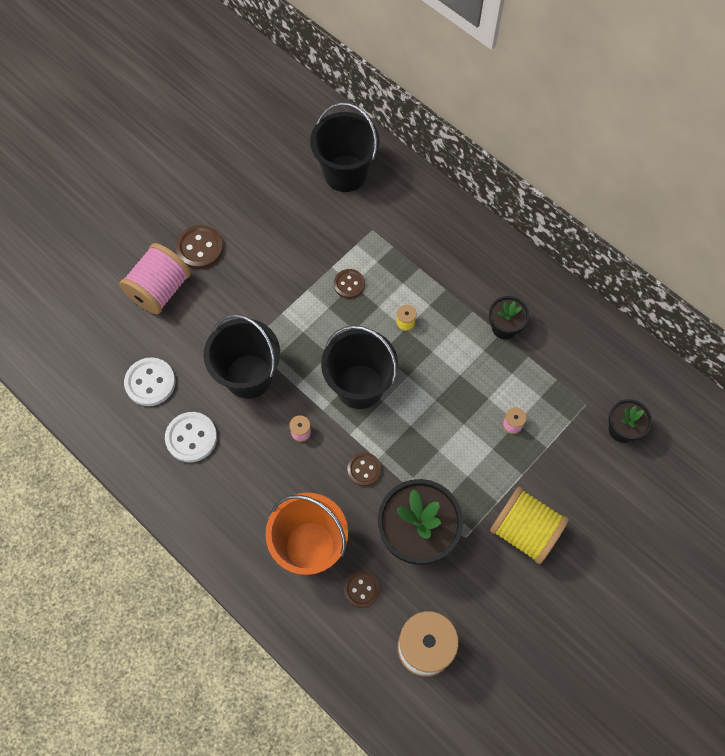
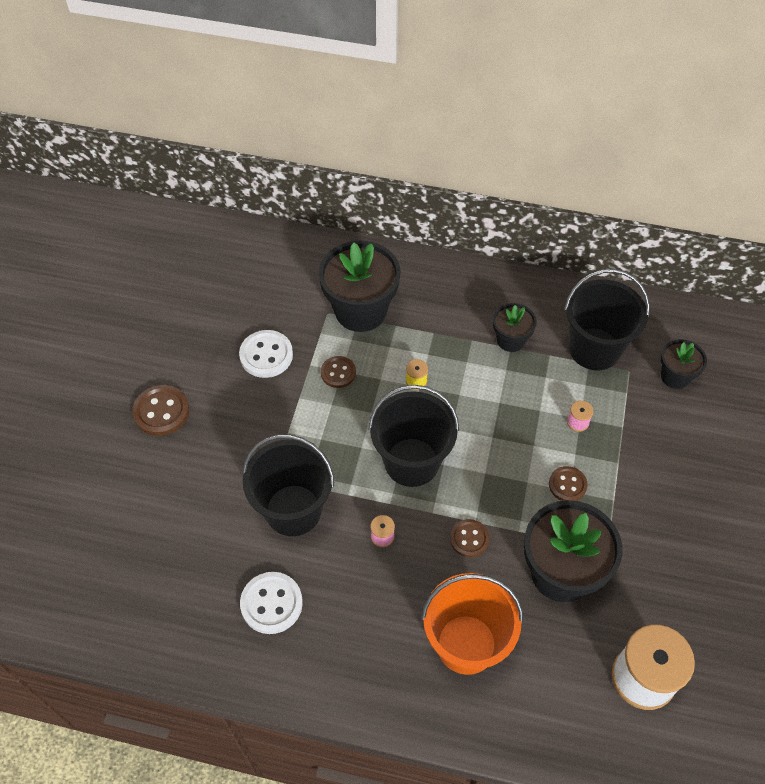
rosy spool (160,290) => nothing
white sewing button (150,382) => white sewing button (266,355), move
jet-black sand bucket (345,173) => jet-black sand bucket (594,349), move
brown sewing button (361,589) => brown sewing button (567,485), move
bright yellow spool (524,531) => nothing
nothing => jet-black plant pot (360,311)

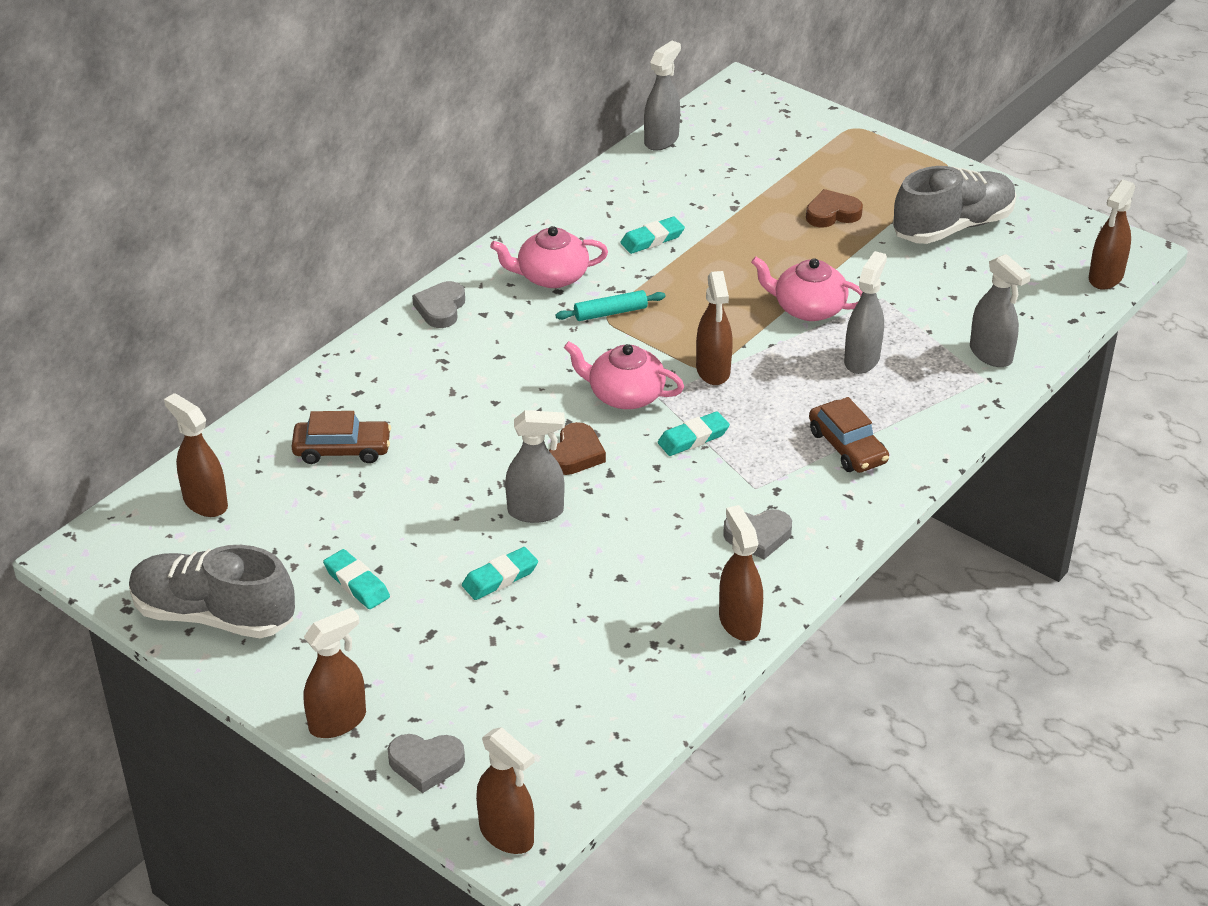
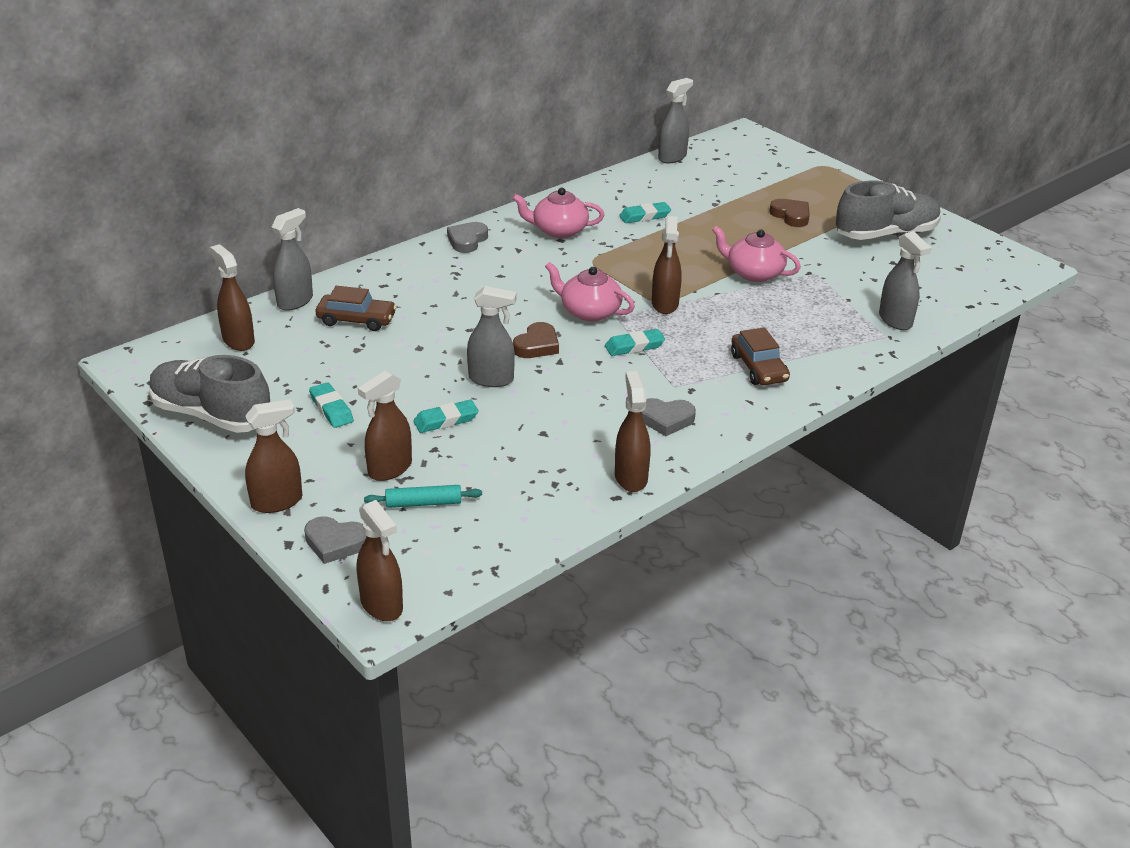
aqua dough roller (610,313) => aqua dough roller (423,503), move
brown heart (832,213) => brown heart (791,216), 60 degrees clockwise
ash-grey spray cleaner (862,359) => ash-grey spray cleaner (295,301), move
brown spray cleaner (1105,277) => brown spray cleaner (389,469), move

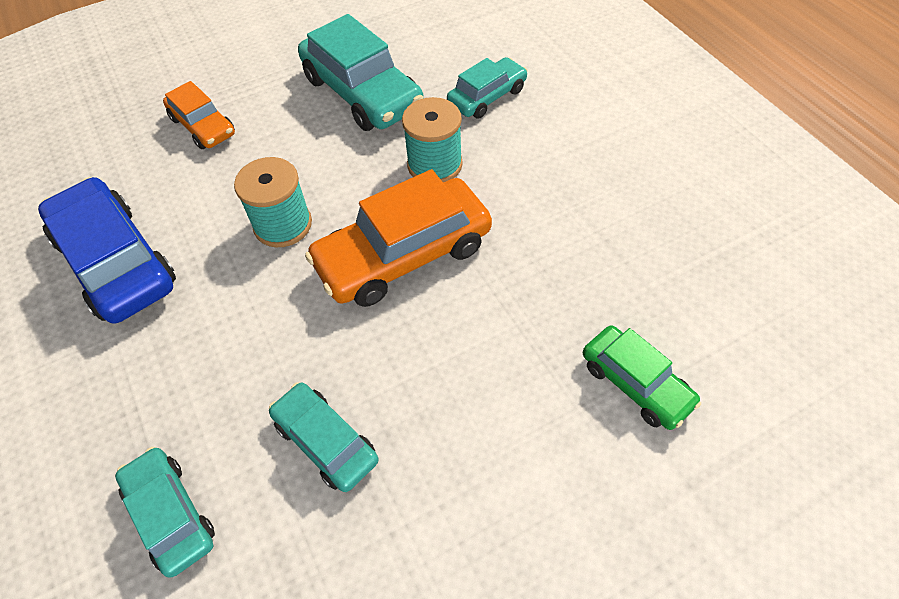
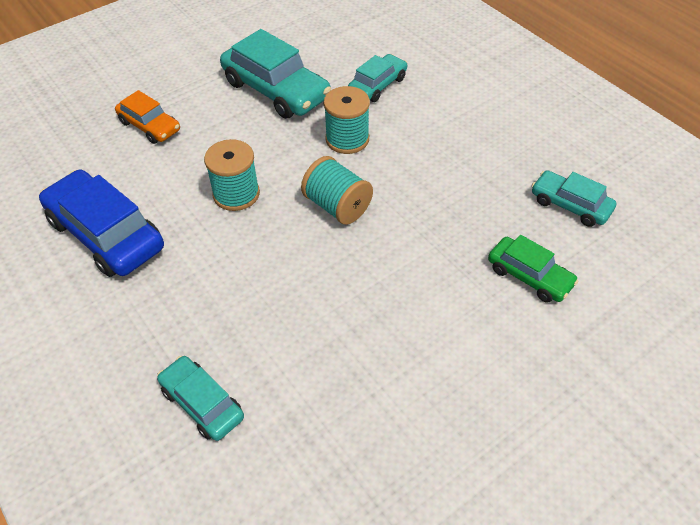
aqua toy car (326,441) => aqua toy car (570,205), move
orange toy car (403,254) => aqua spool (337,206)

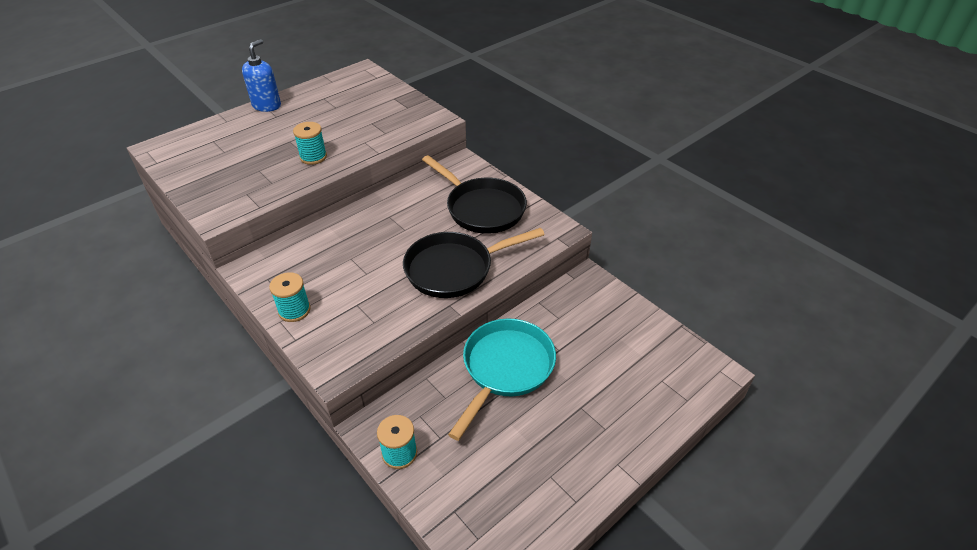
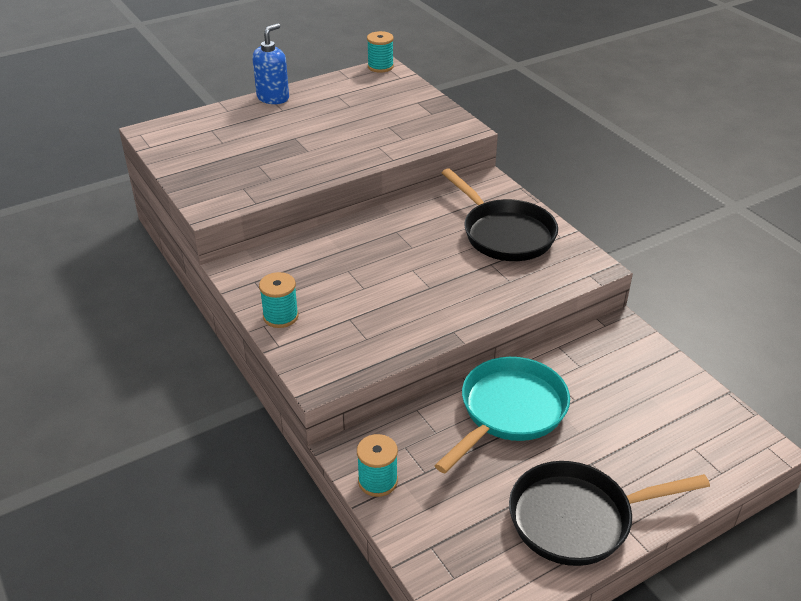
aqua spool (313,157) => aqua spool (380,67), move
jet-black pan (454,269) => jet-black pan (577,518), move

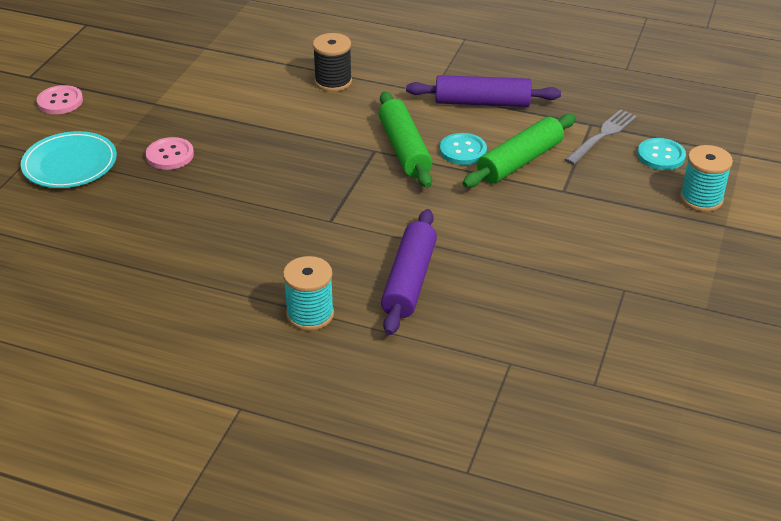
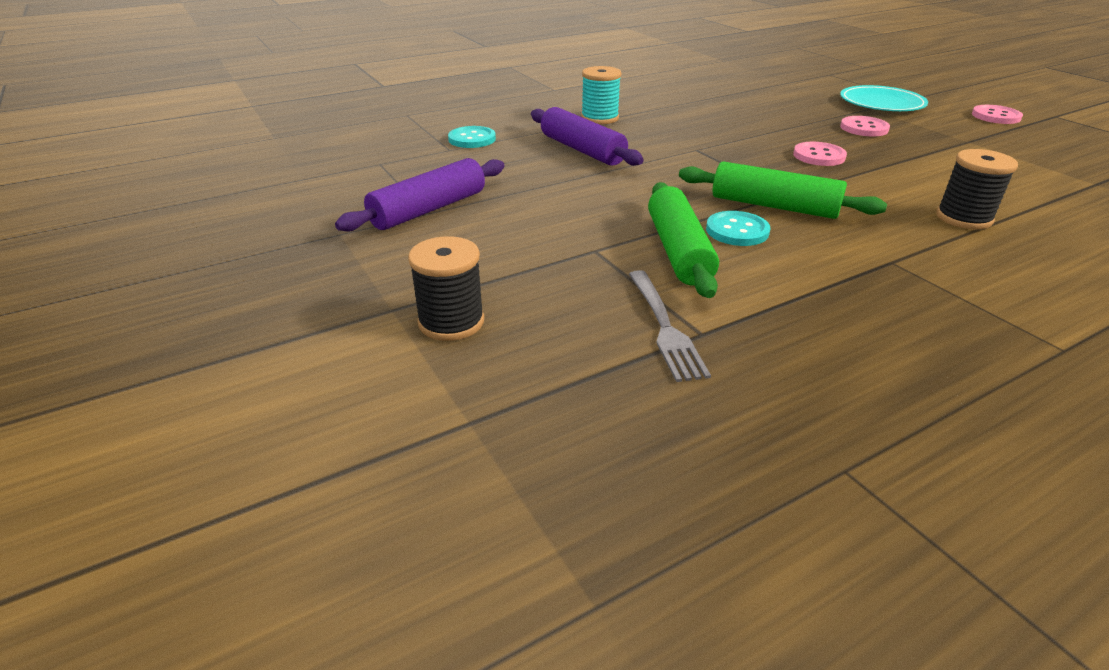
violet dough roller (482,103) => violet dough roller (428,209), move
aqua sewing button (661,156) => aqua sewing button (472,139), move
aqua spool (701,199) => jet-black spool (451,322)
nothing => rosy sewing button (819,156)

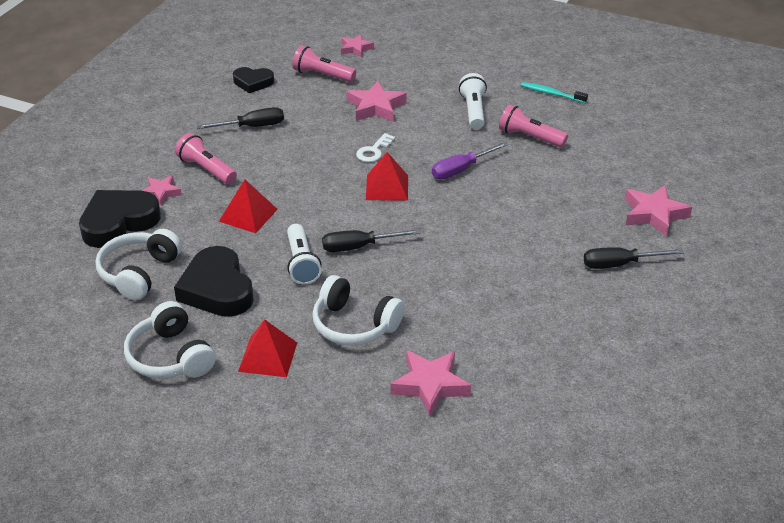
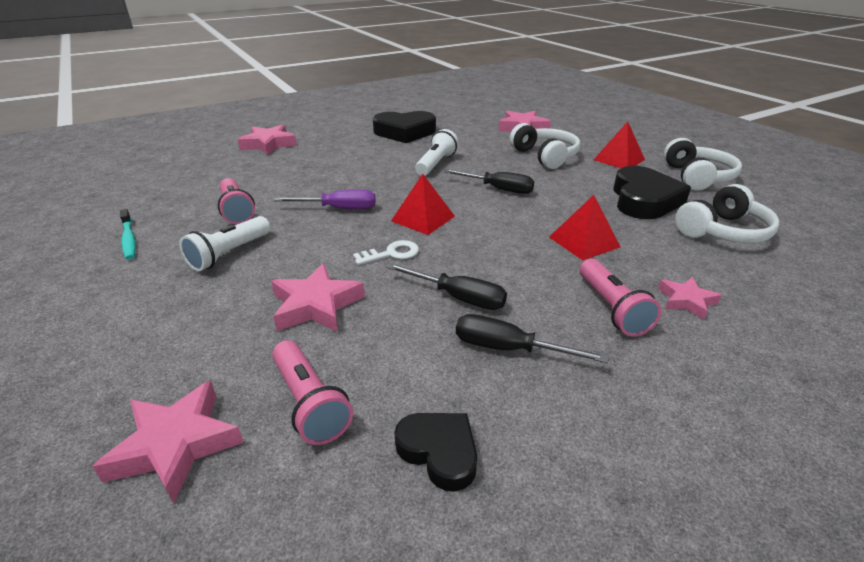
jet-black heart (118,222) => jet-black heart (405,132), move
white torch (301,263) => white torch (436,164), move
rosy five-pointed star (355,48) => rosy five-pointed star (176,445), x1.63
jet-black screwdriver (620,264) => jet-black screwdriver (458,297), move

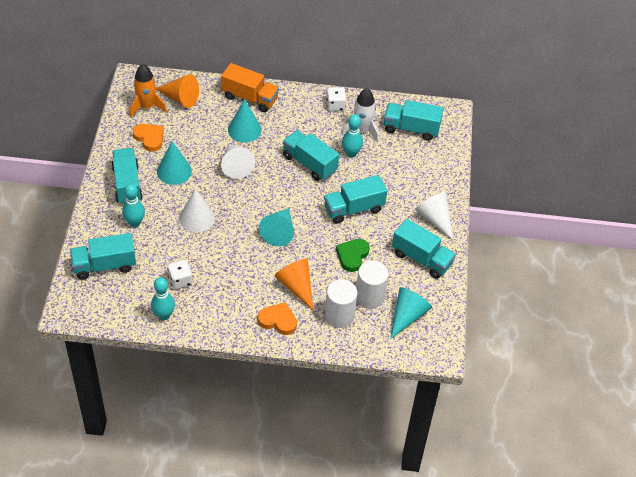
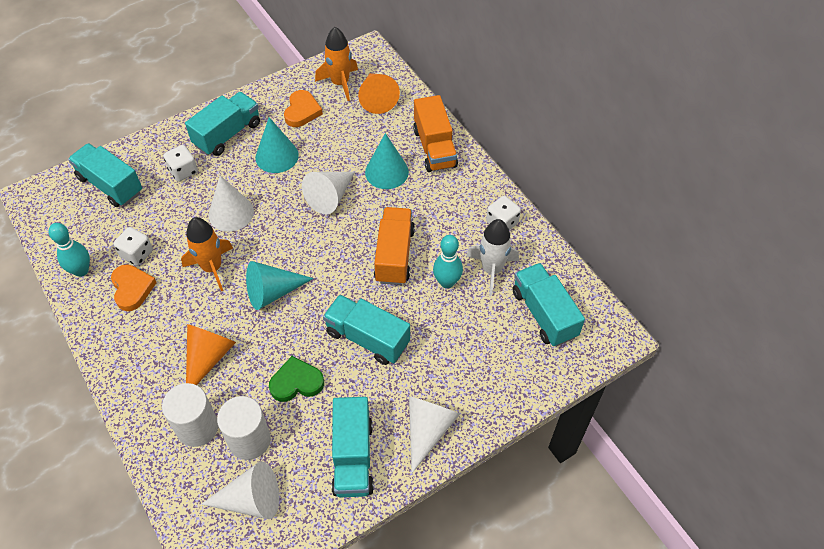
aqua tenpin (134,223) => white dice (183,171)
orange heart (278,320) => orange heart (132,289), move
aqua lorry (309,164) => orange lorry (394,255)
aqua cone (407,316) => white cone (251,500)
nothing => orange rocket (212,268)

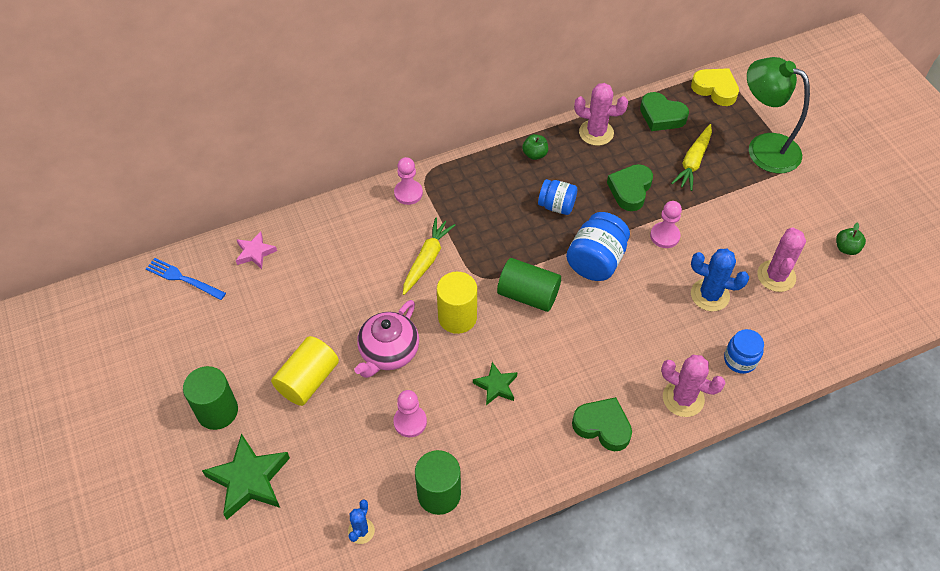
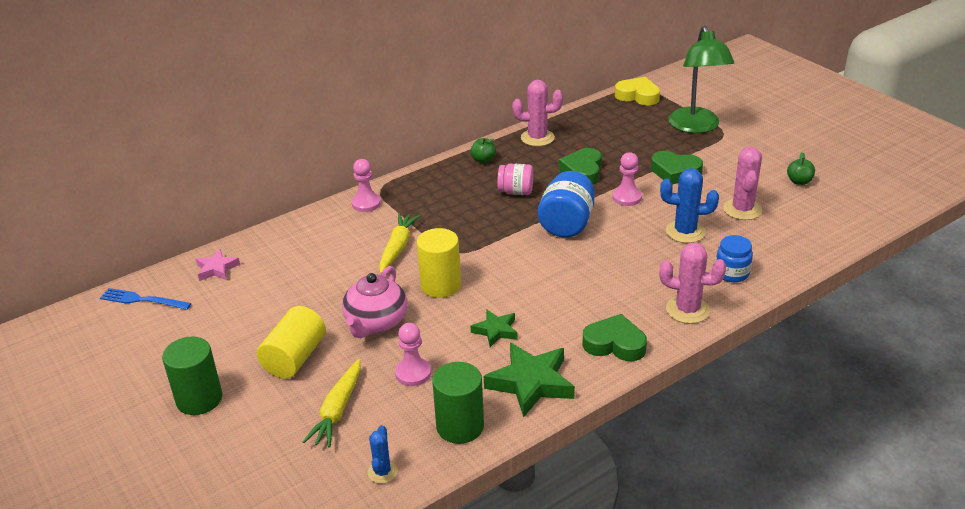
emerald five-pointed star (249,480) => emerald five-pointed star (531,383), move
emerald cylinder (528,295) => nothing
royal blue jar (556,206) => rosy jar (516,192)
emerald heart (661,116) => emerald heart (675,172), move
bright yellow toy carrot (693,162) => bright yellow toy carrot (337,410), move
emerald lamp (763,148) => emerald lamp (696,127), 120 degrees counterclockwise

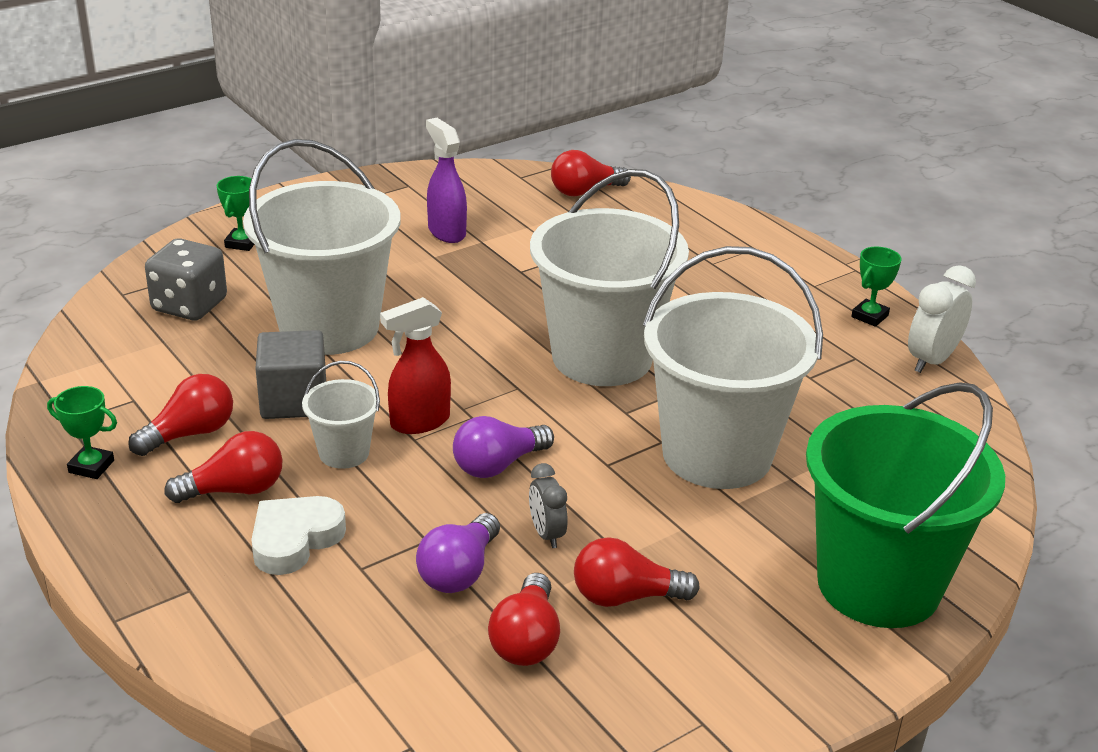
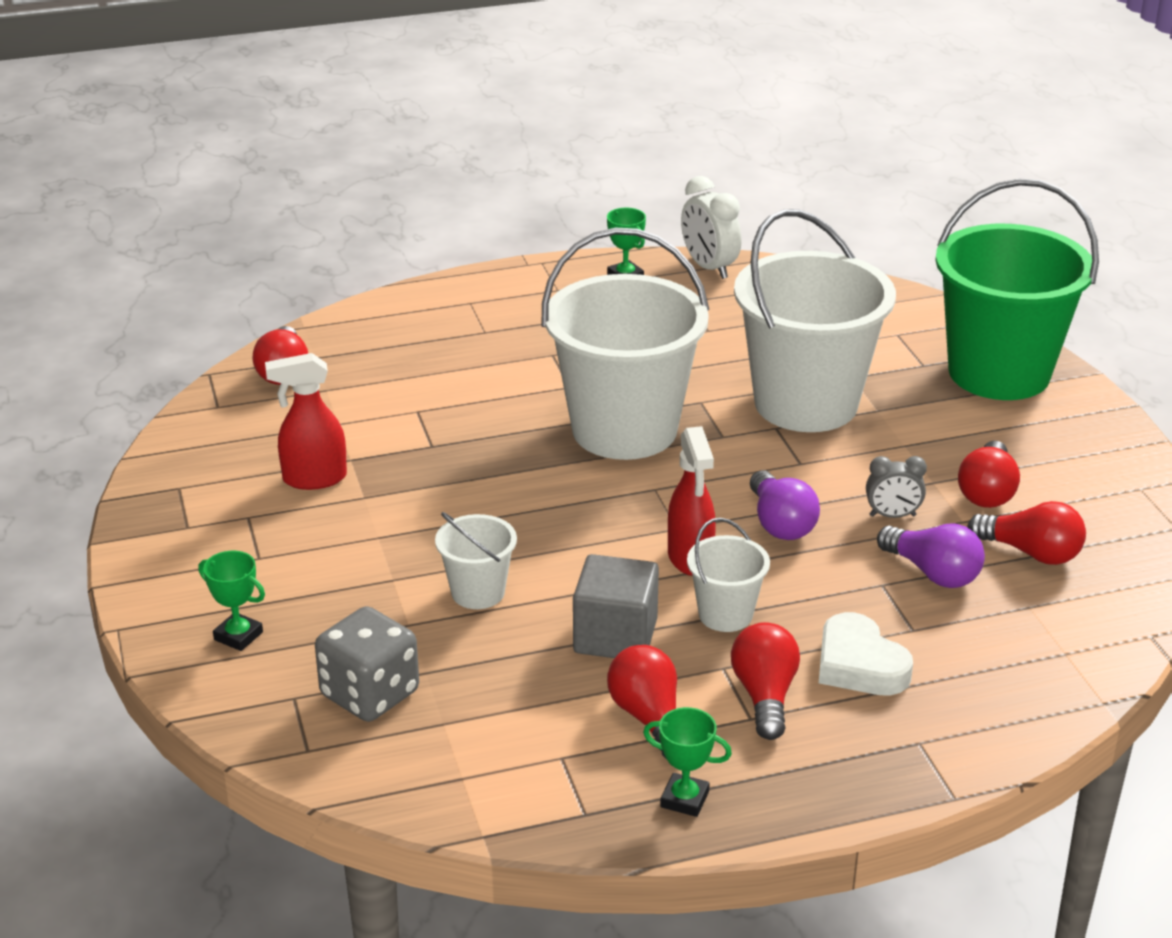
emerald award cup (91,466) => emerald award cup (684,799), 75 degrees clockwise
white sand bucket (329,327) => white sand bucket (478,592), x0.45
violet spray cleaner (446,232) => red spray cleaner (314,479)

